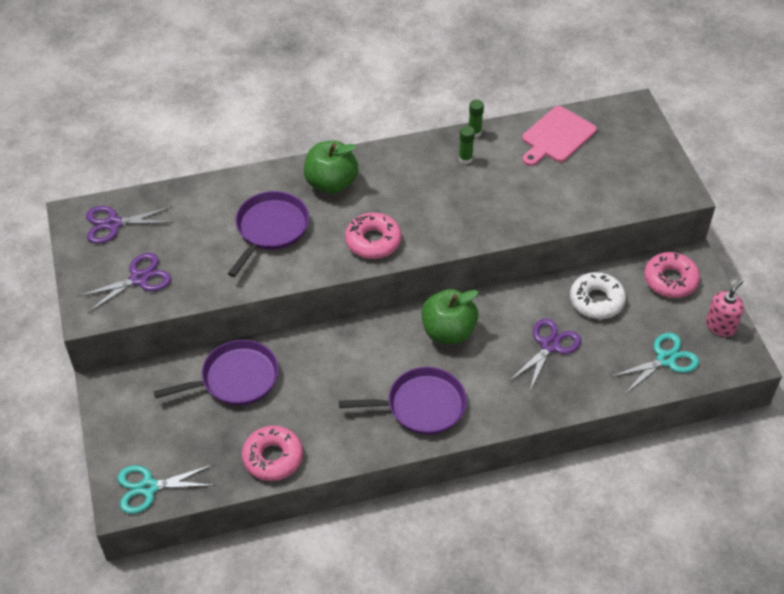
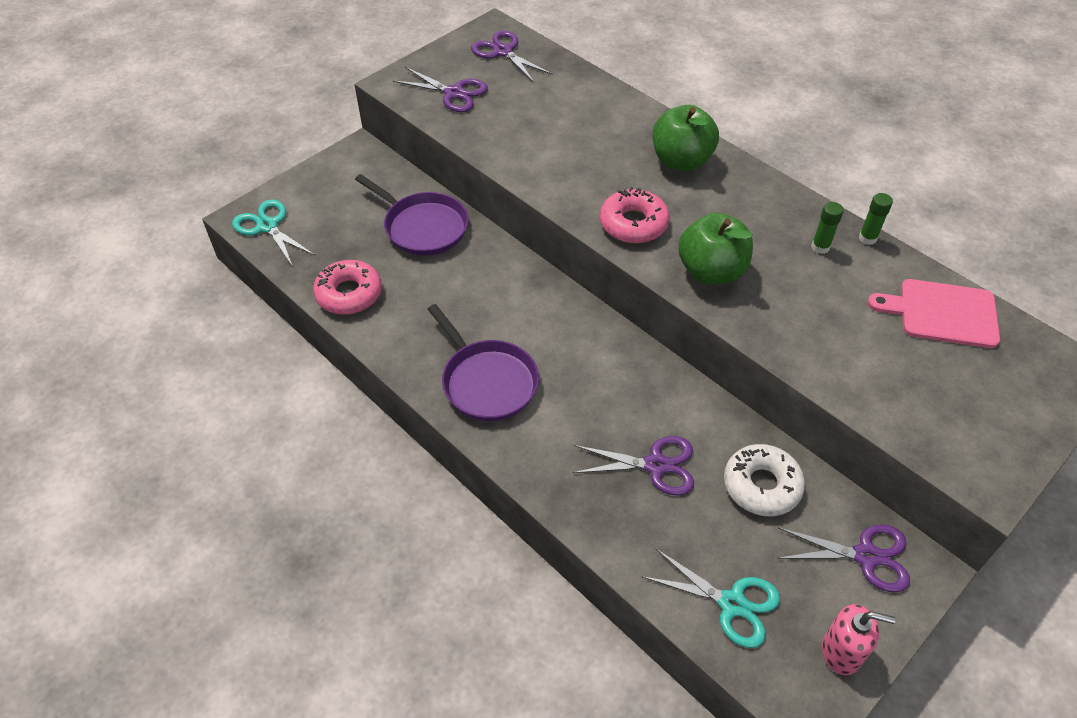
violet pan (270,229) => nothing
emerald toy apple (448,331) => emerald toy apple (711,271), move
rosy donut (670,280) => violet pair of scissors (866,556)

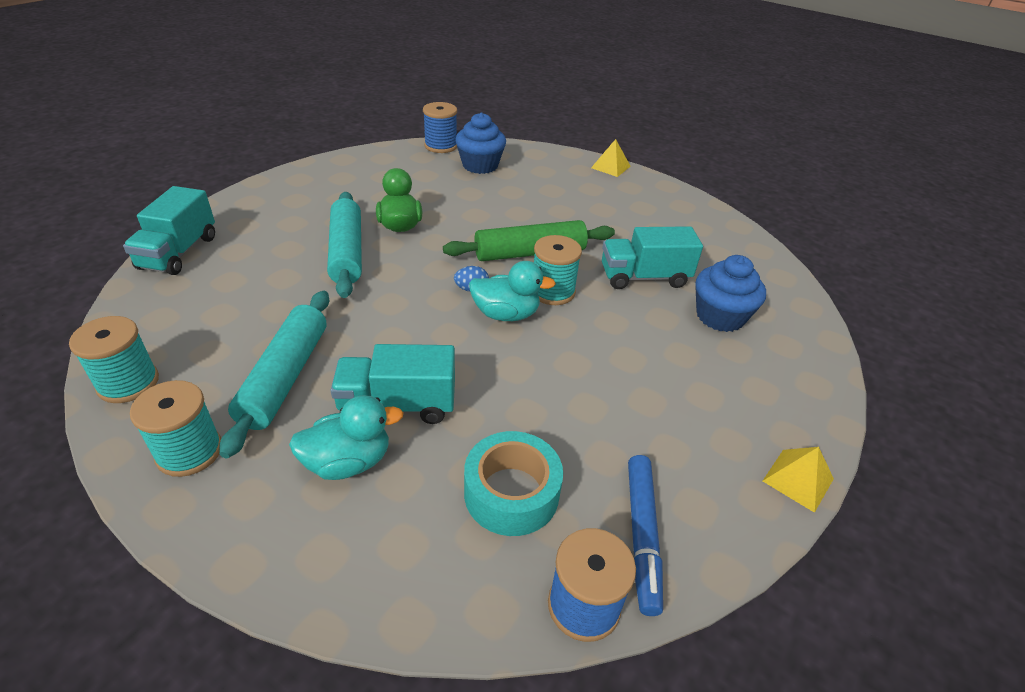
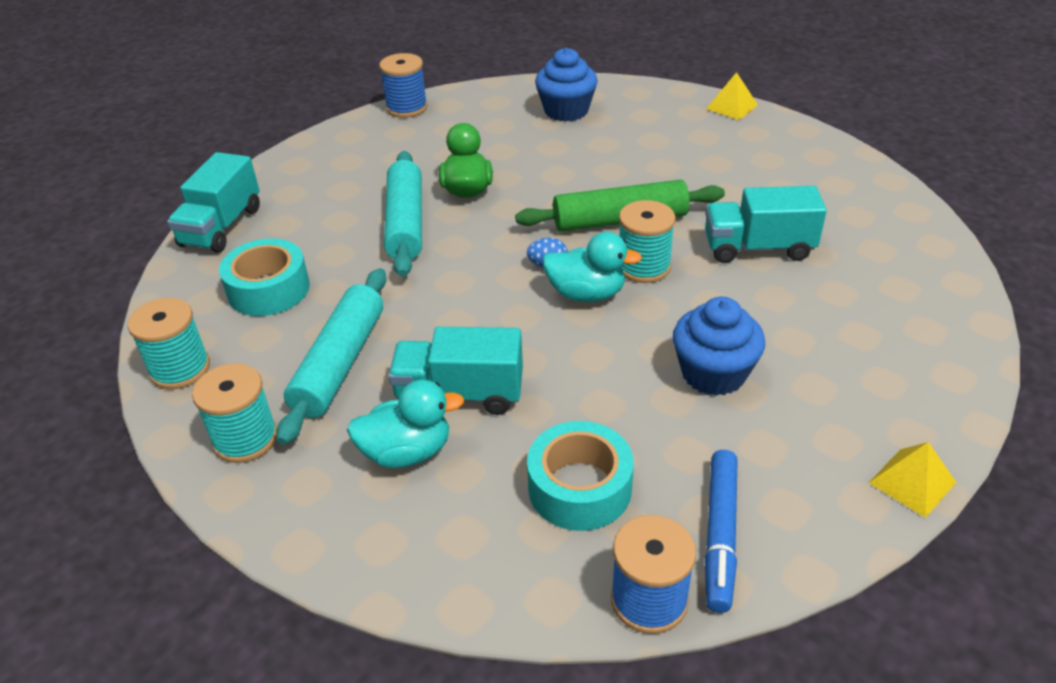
royal blue spool (441,146) => royal blue spool (406,108), move
royal blue cupcake (720,316) => royal blue cupcake (713,373), move
nothing => aqua sticky tape (268,289)

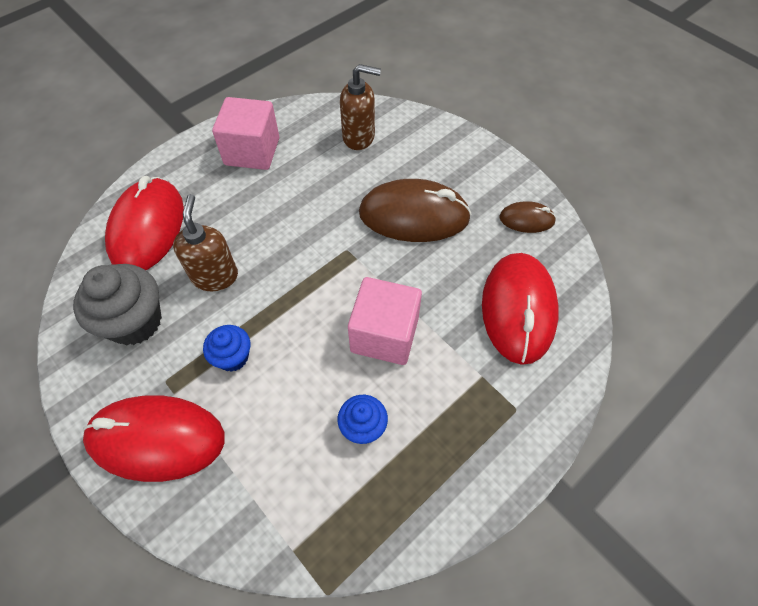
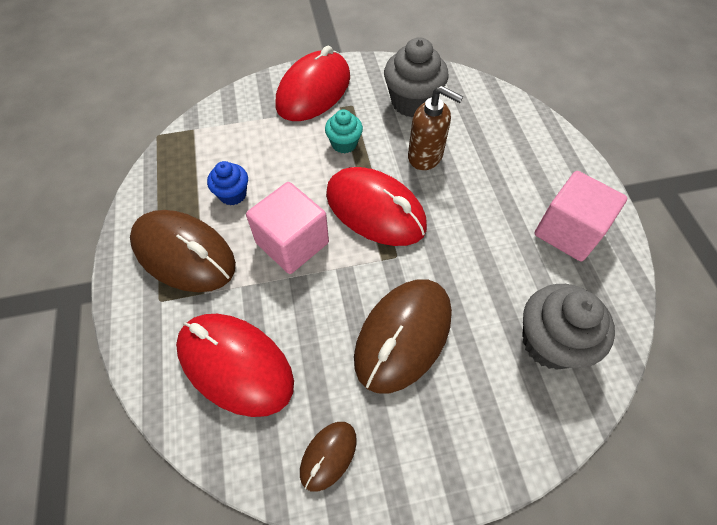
red mouse (148,228) => red mouse (375,210), move
royal blue cupcake (233,357) => aqua cupcake (344,144)
brown soap pump (359,137) => ash-grey cupcake (550,342)
nothing => brown mouse (184,254)

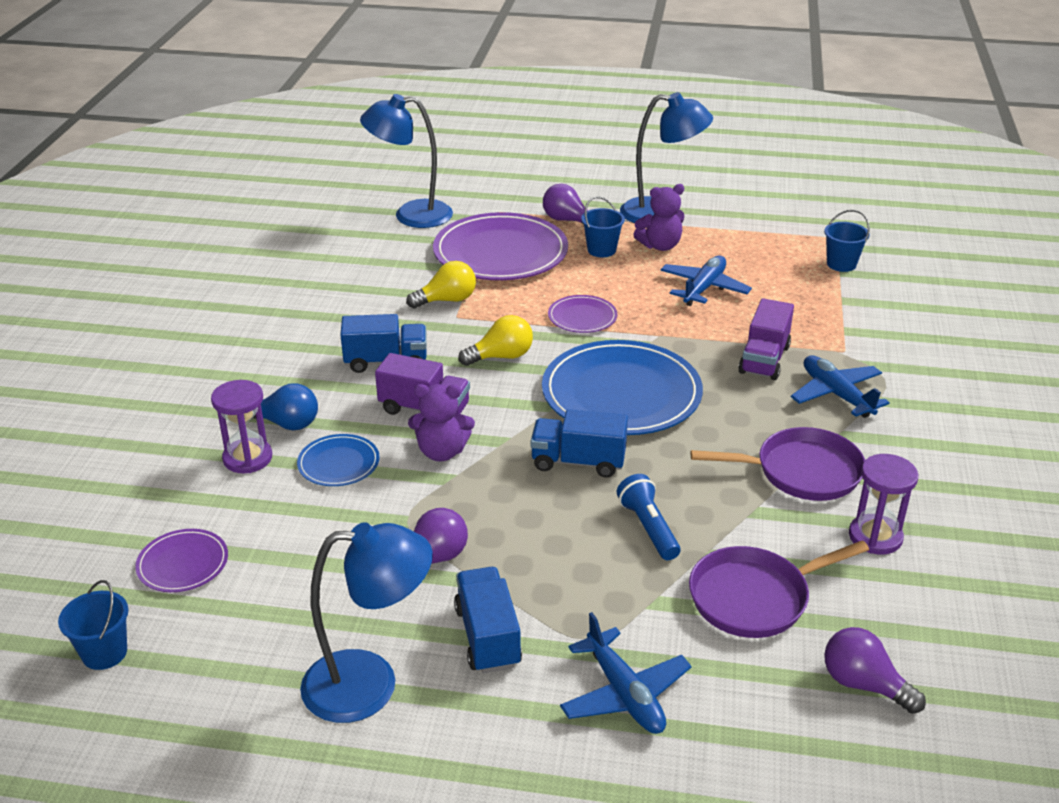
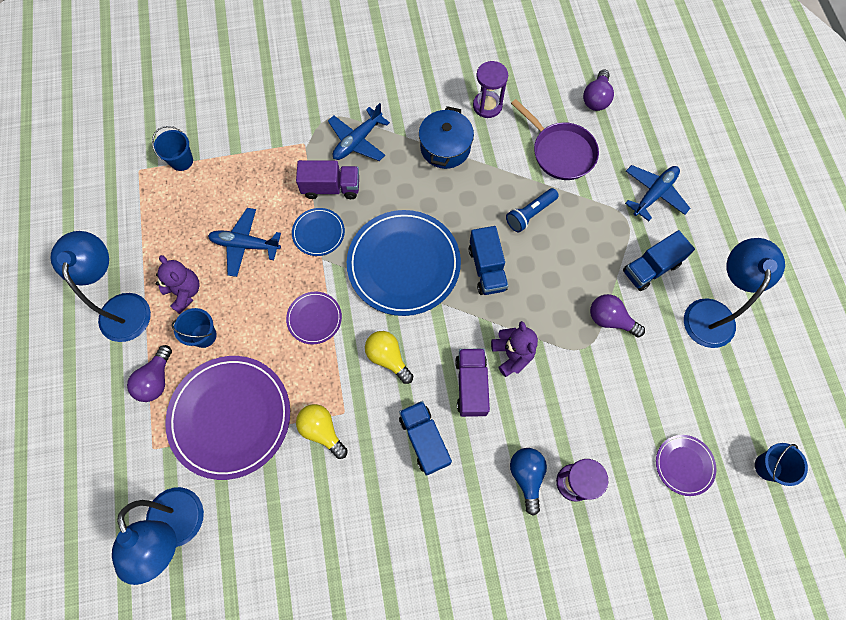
royal blue dinner plate (338,463) => royal blue dinner plate (318,233), move
royal blue lamp (370,684) => royal blue lamp (711,312), 45 degrees clockwise
violet pan (801,472) => royal blue stockpot (445,147)

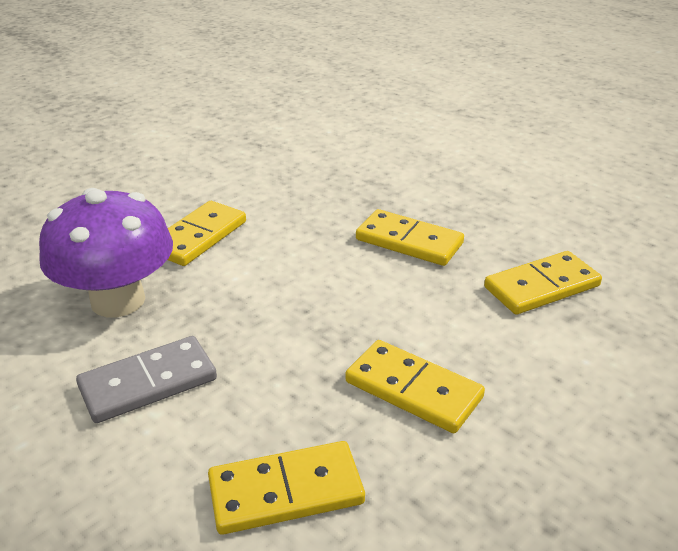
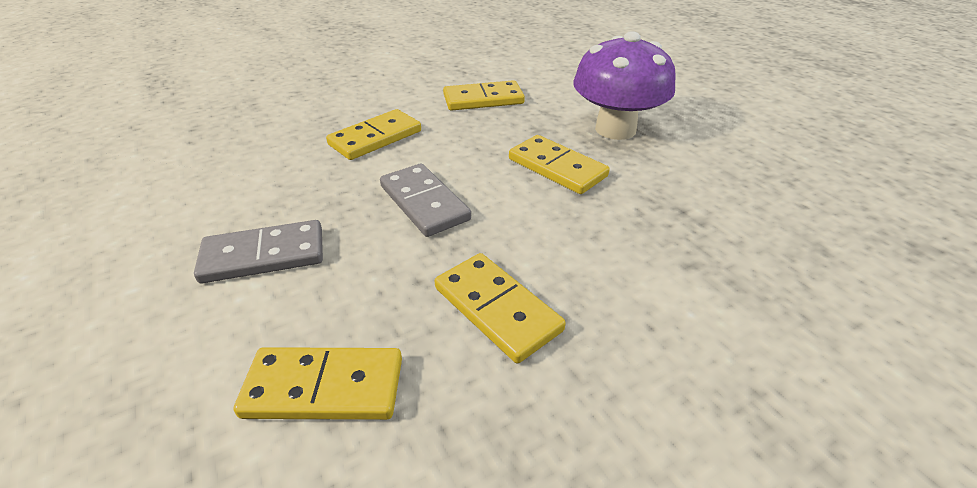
violet mushroom (118,300) => violet mushroom (615,129), move
bright yellow domino piece (542,287) => bright yellow domino piece (483,99), move
nothing => ash-grey domino piece (424,202)

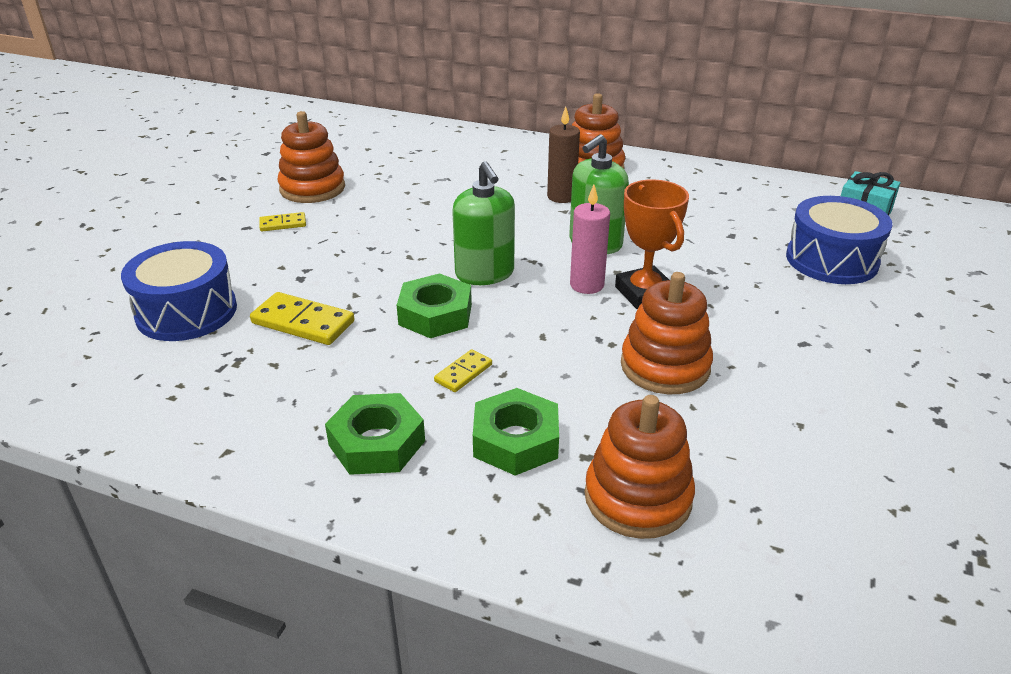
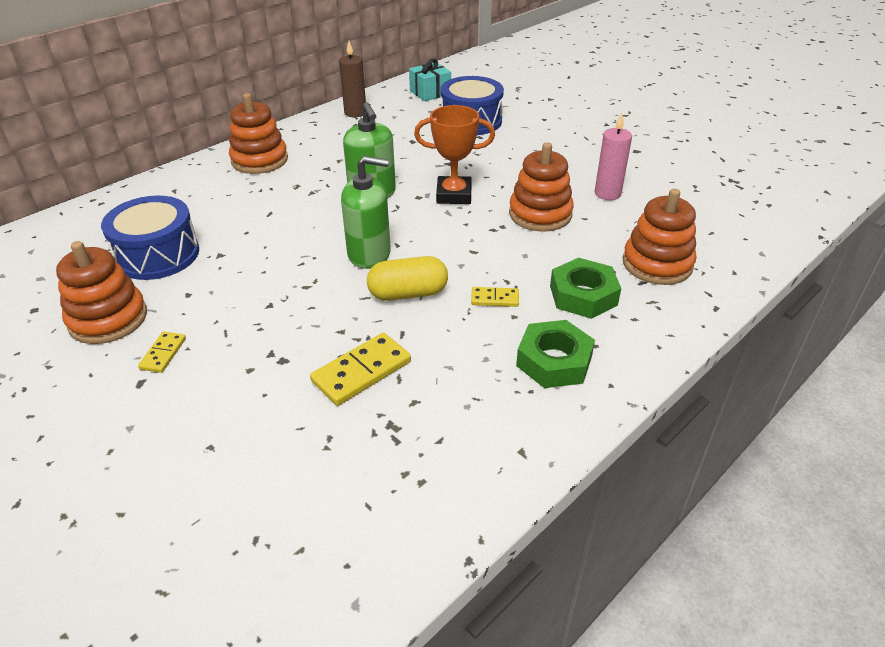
royal blue drum (187,312) => royal blue drum (158,255), move
emerald hex nut (435,314) => bright yellow pill shape (408,293)
bright yellow domino piece (463,373) => bright yellow domino piece (495,299), 60 degrees counterclockwise
brown wax candle (561,197) => brown wax candle (355,113), move
rosy wax candle (586,285) => rosy wax candle (607,193), move

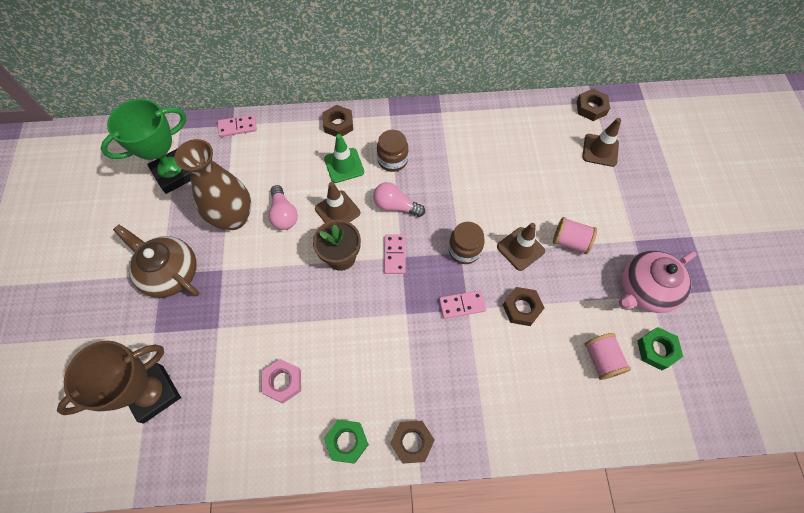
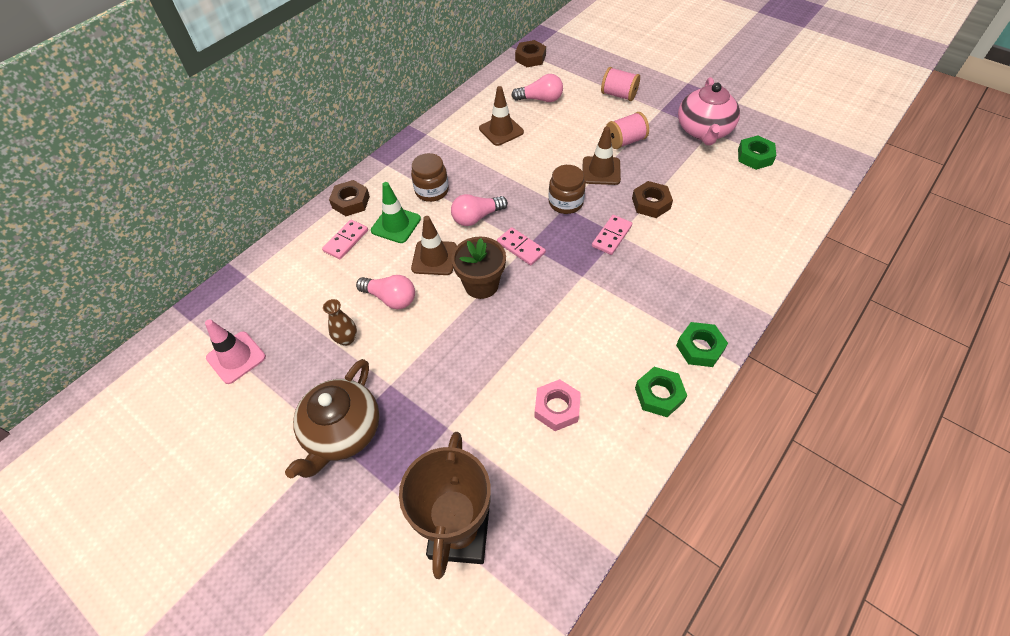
emerald award cup (174,174) => rosy road cone (236,357)
brown china teapot (170,273) => brown china teapot (342,432), 60 degrees counterclockwise
brown vase (233,218) => brown vase (347,339), x0.42
rosy domino piece (237,127) => rosy domino piece (346,241), move
brown hex nut (412,442) => emerald hex nut (700,348)
brown road cone (600,150) => brown road cone (501,130), move
rosy spool (601,359) => rosy spool (618,95), move
nothing => rosy lightbulb (540,99)

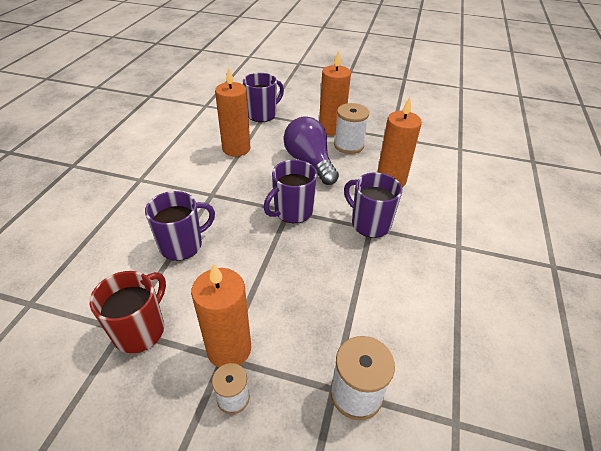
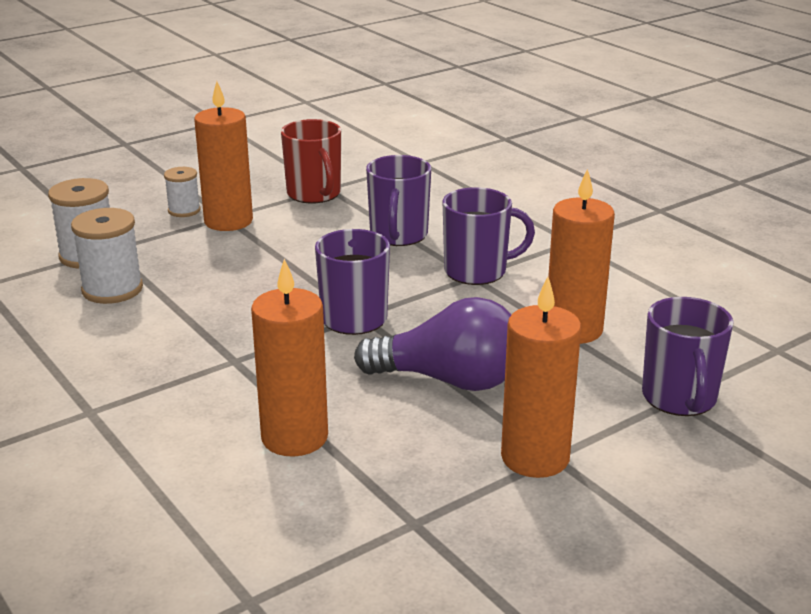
white spool (348,145) => white spool (112,289), move
violet tea mug (369,223) => violet tea mug (477,271), move

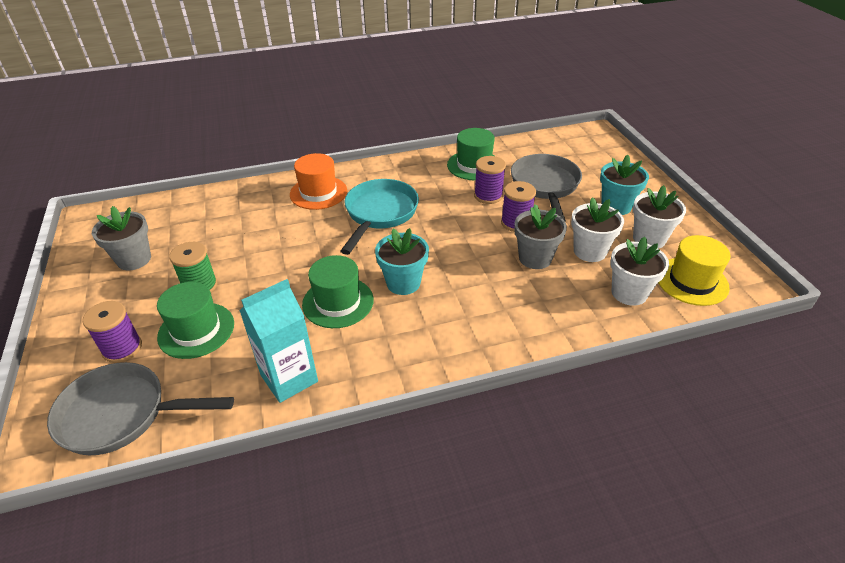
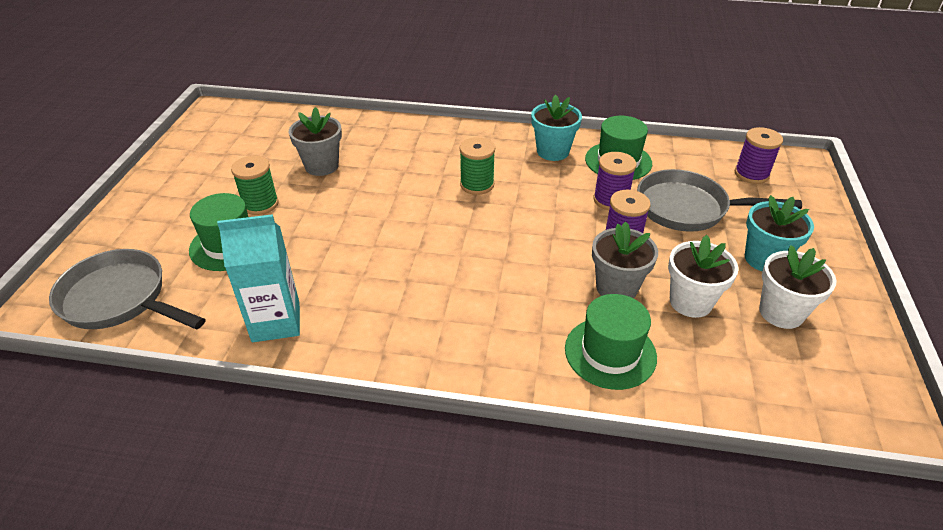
violet spool (122,348) => violet spool (751,174), move
ash-grey plant pot (134,259) => ash-grey plant pot (321,166), move
orange top hat (318,192) => nothing
emerald top hat (338,302) => emerald top hat (610,352), move
aqua pan (379,214) => emerald spool (477,185)
aqua plant pot (403,283) => aqua plant pot (552,151), move
ash-grey pan (545,186) => ash-grey pan (688,209), 105 degrees counterclockwise
white plant pot (629,293) => nothing
bright yellow top hat (691,281) => nothing

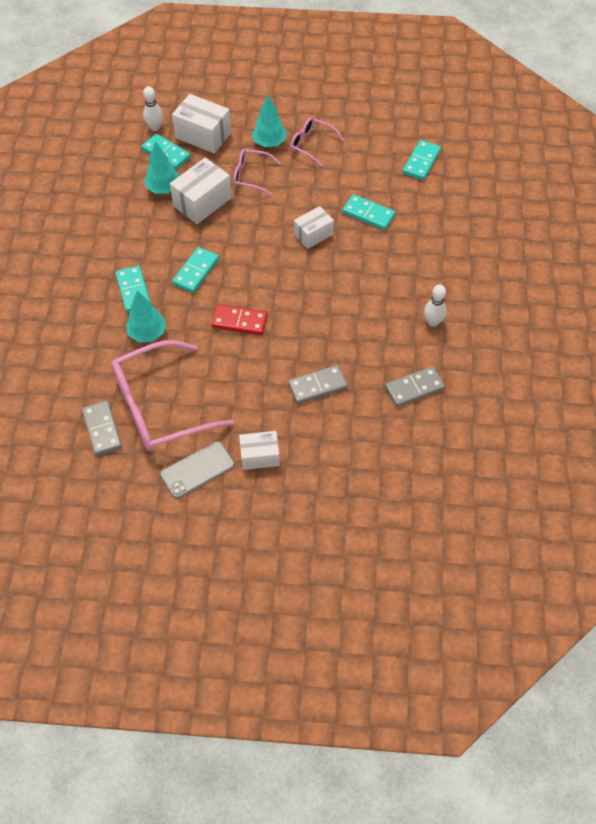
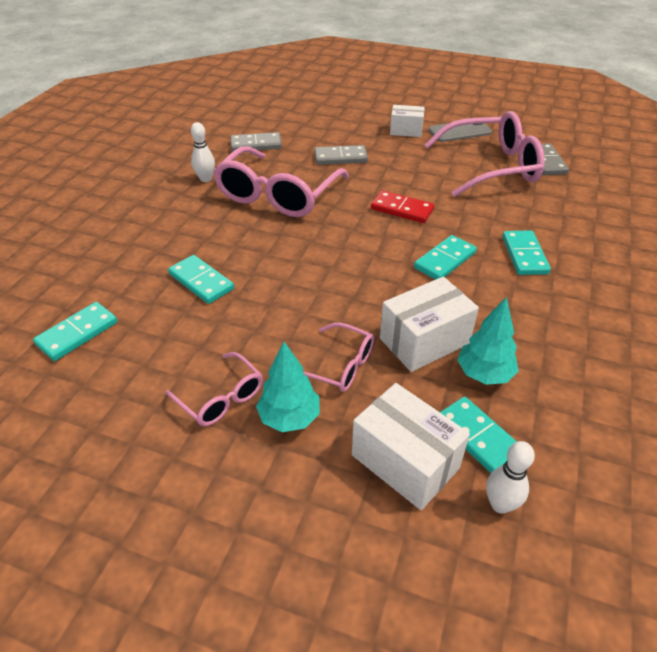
aqua tree (147,333) => nothing
white parcel (313,234) => nothing
nothing => rosy eyeglasses (277,195)

